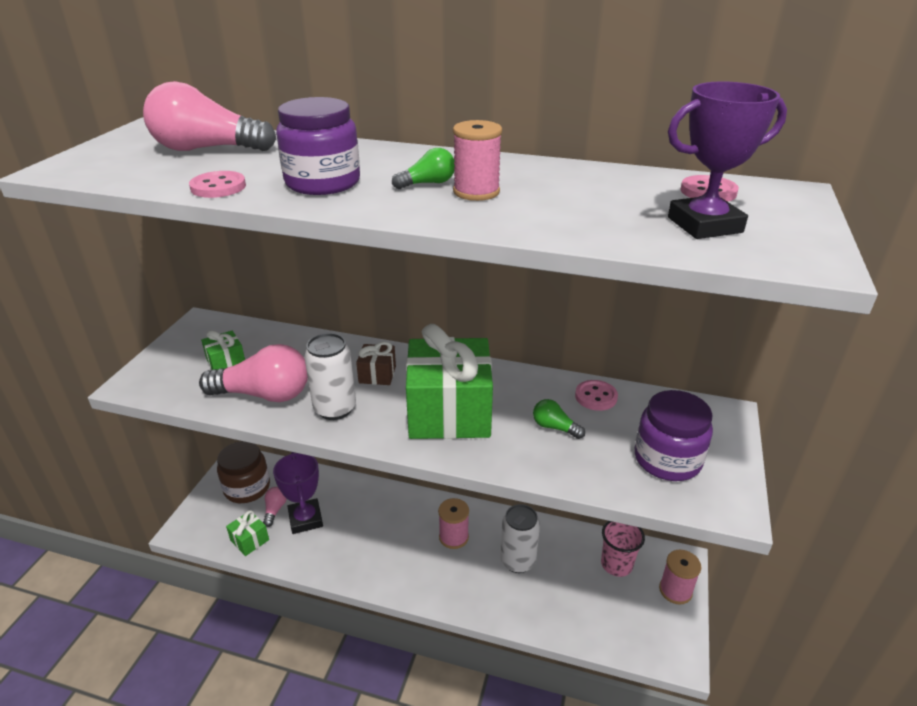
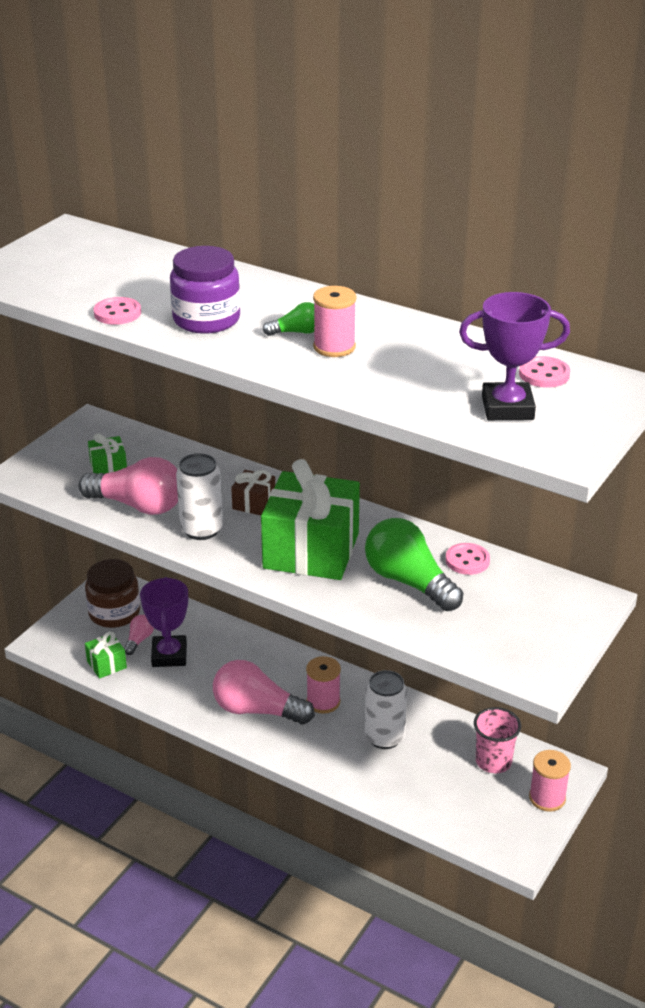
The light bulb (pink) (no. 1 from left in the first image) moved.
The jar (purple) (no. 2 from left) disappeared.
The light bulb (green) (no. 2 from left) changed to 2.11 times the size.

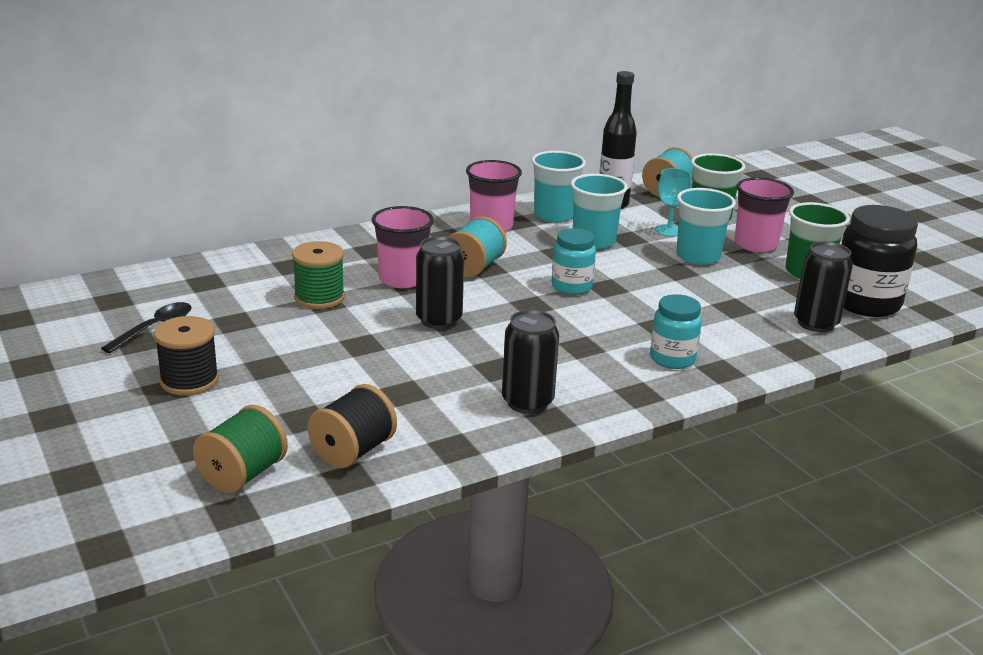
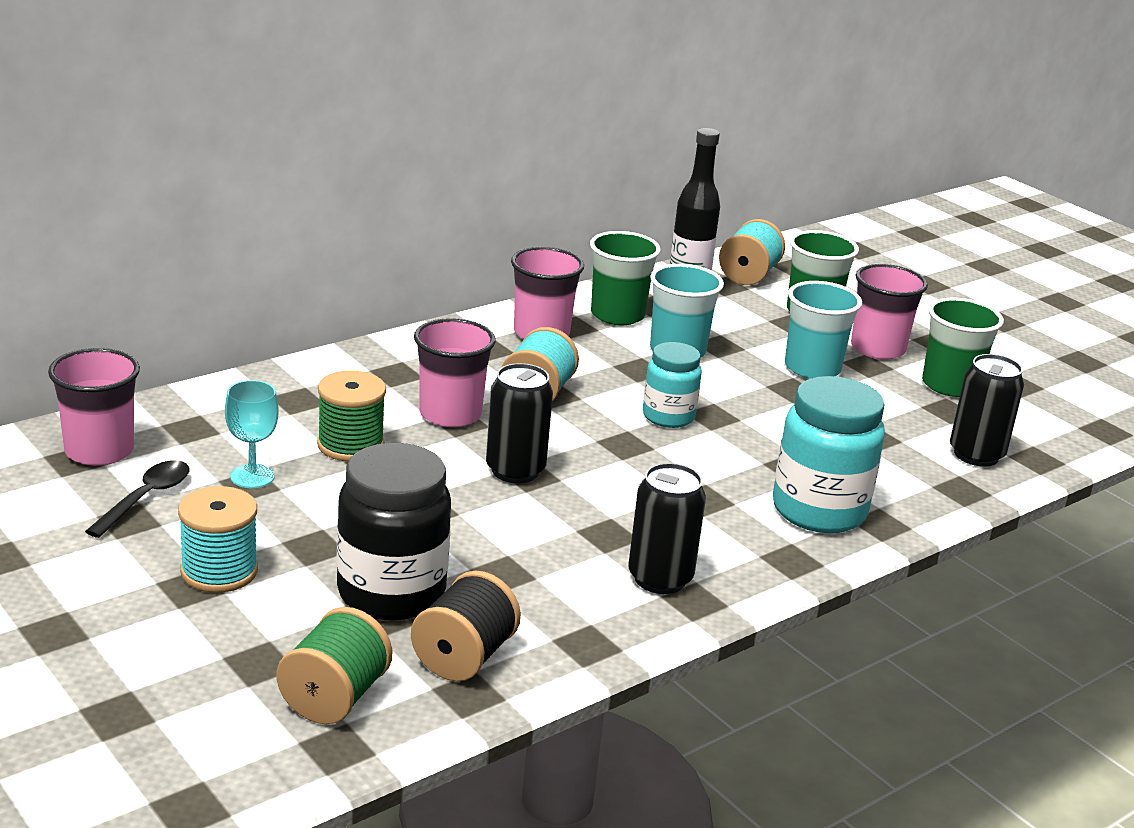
The cup (turquoise) (no. 1 from left) became the cup (green) (no. 1 from left).
The goblet (turquoise) moved.
The jar (black) moved.
The jar (turquoise) (no. 2 from left) changed to 1.66 times the size.
The spool (black) (no. 1 from left) became the spool (turquoise) (no. 1 from left).
The cup (pink) (no. 1 from left) appeared.

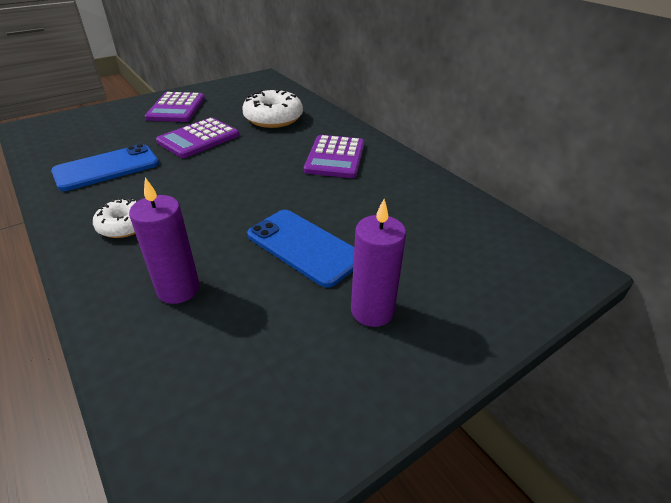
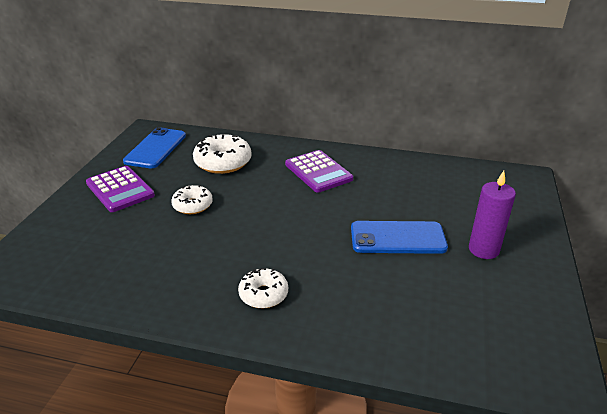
The calculator (purple) (no. 2 from left) was replaced by the donut (white) (no. 1 from left).
The phone (blue) (no. 1 from left) moved.
The candle (purple) (no. 1 from left) disappeared.

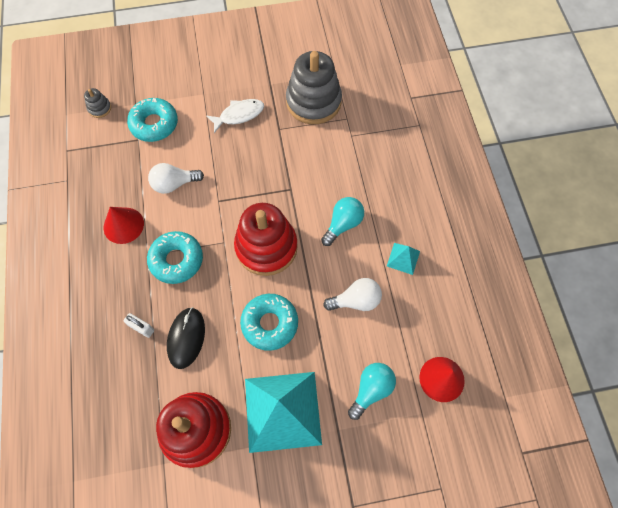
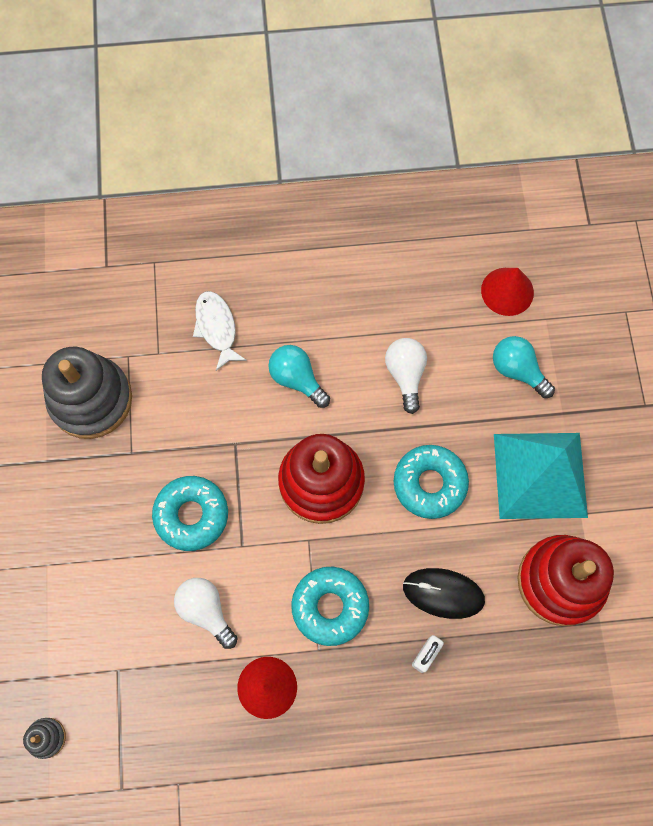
The donut (turquoise) (no. 1 from left) moved.
The fish (white) moved.
The light bulb (white) (no. 1 from left) turned 150 degrees clockwise.
The pyramid (turquoise) (no. 2 from left) disappeared.

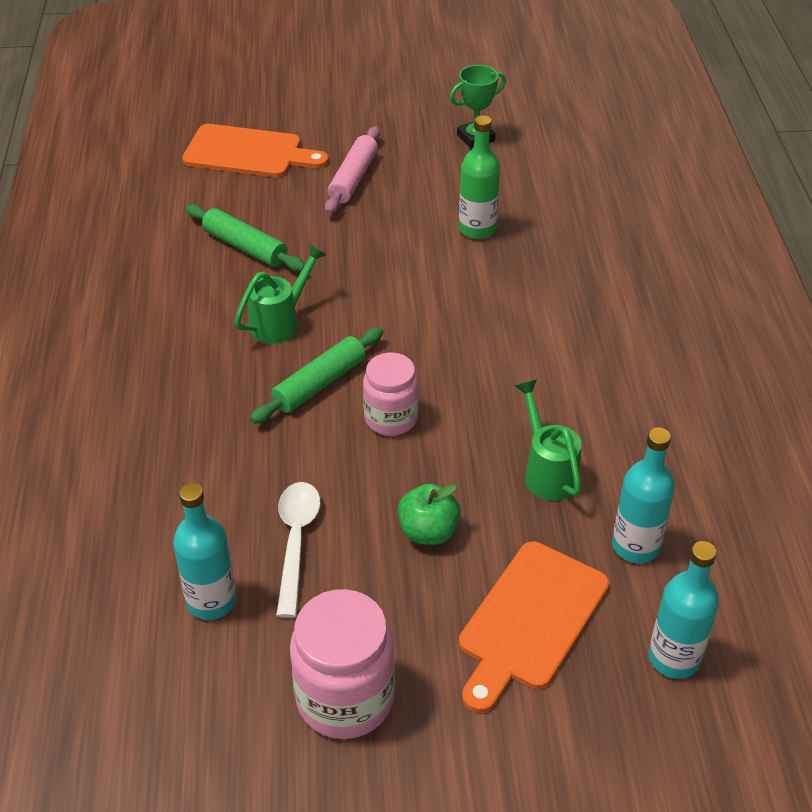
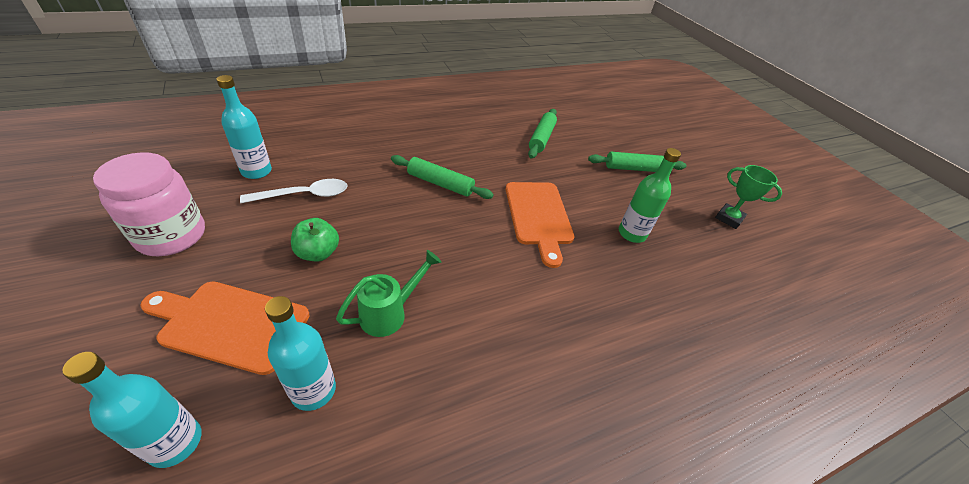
The cutting board (orange) (no. 1 from left in the first image) moved.
The rolling pin (pink) became the rolling pin (green) (no. 3 from left).
The watering can (green) (no. 1 from left) disappeared.
The jar (pink) (no. 2 from left) disappeared.

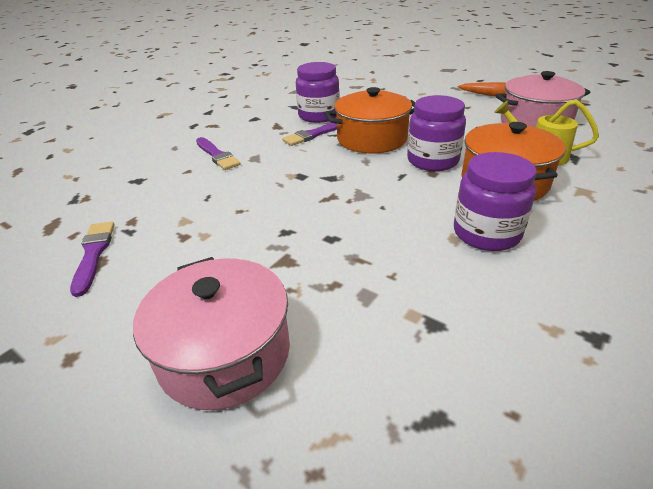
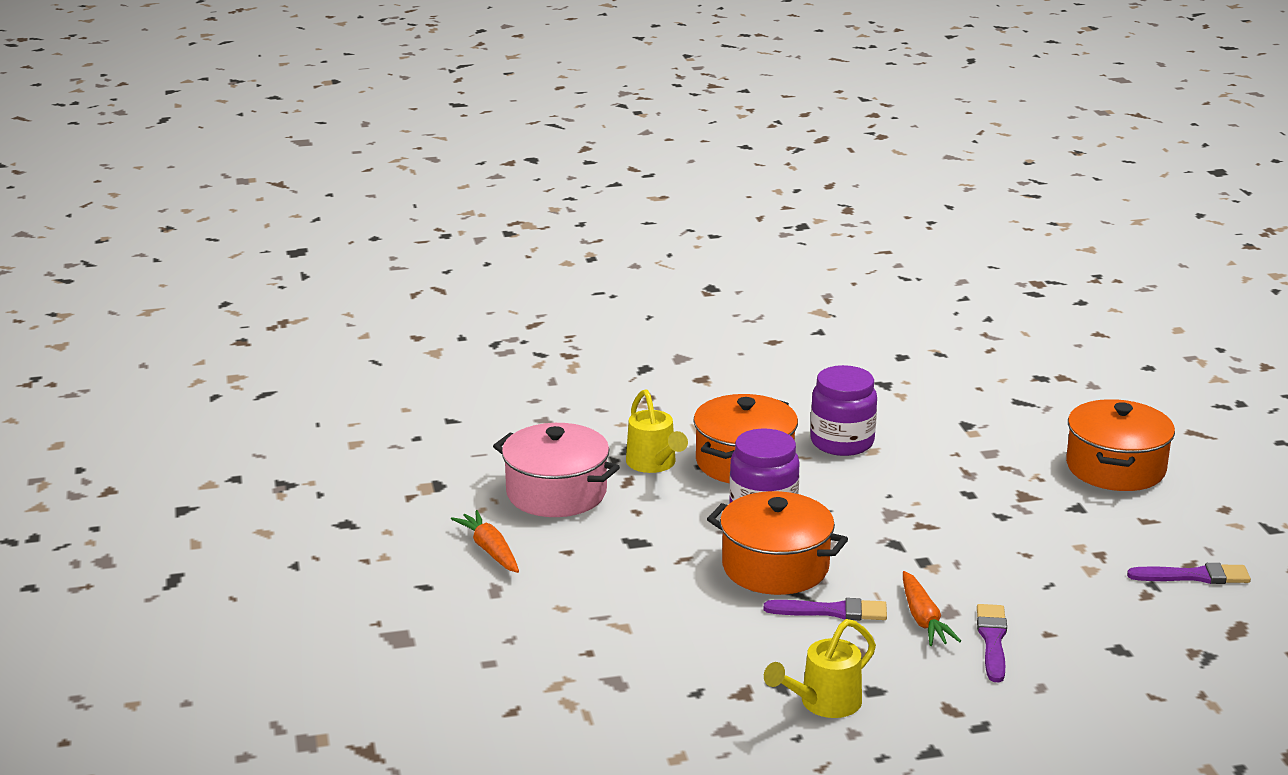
The jar (purple) (no. 1 from left) disappeared.
The brush (purple) (no. 1 from left in the first image) turned 120 degrees counterclockwise.
The pot (pink) (no. 1 from left) became the pot (orange) (no. 3 from left).
The carrot (orange) (no. 2 from left) appeared.
The watering can (yellow) (no. 2 from left) appeared.

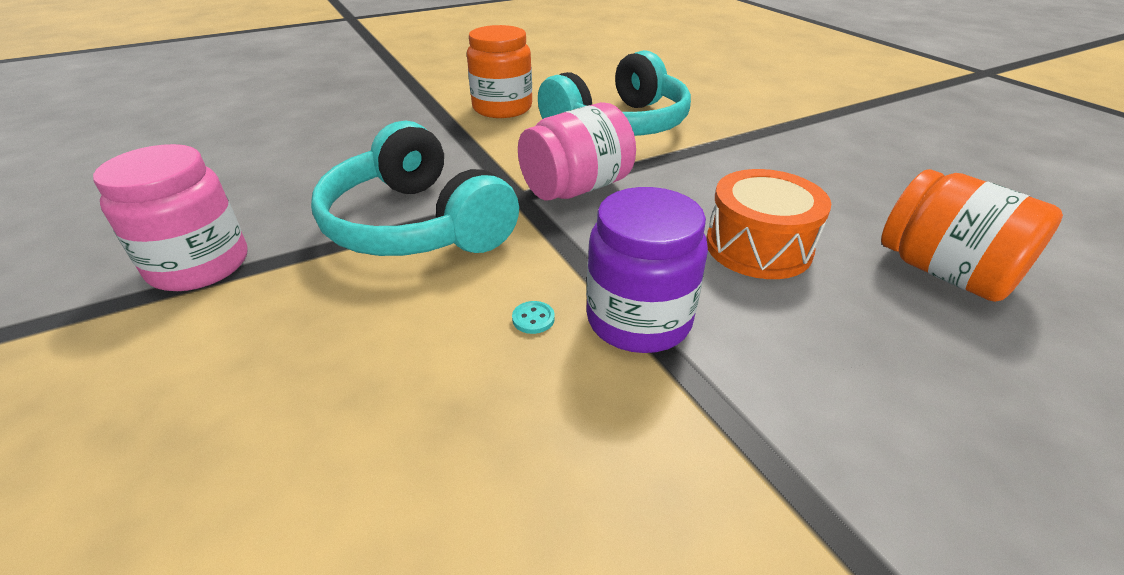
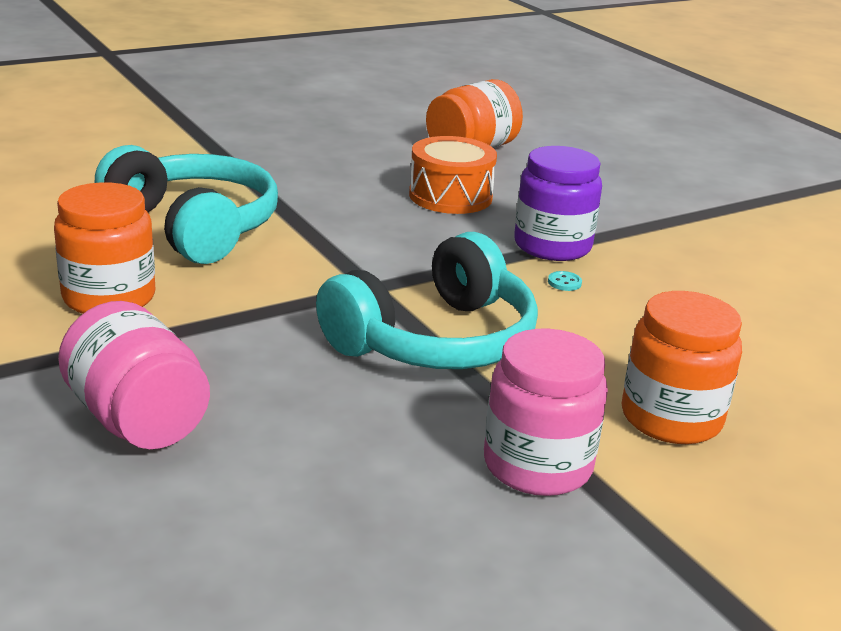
The jar (pink) (no. 2 from left in the first image) moved.
The jar (orange) (no. 3 from left) appeared.

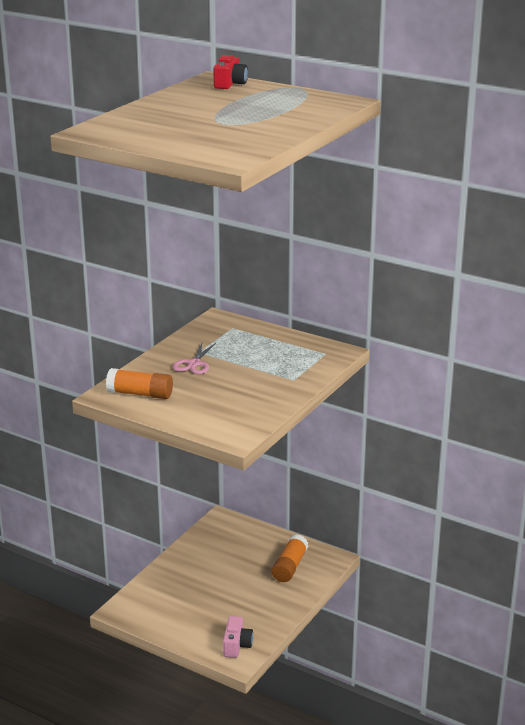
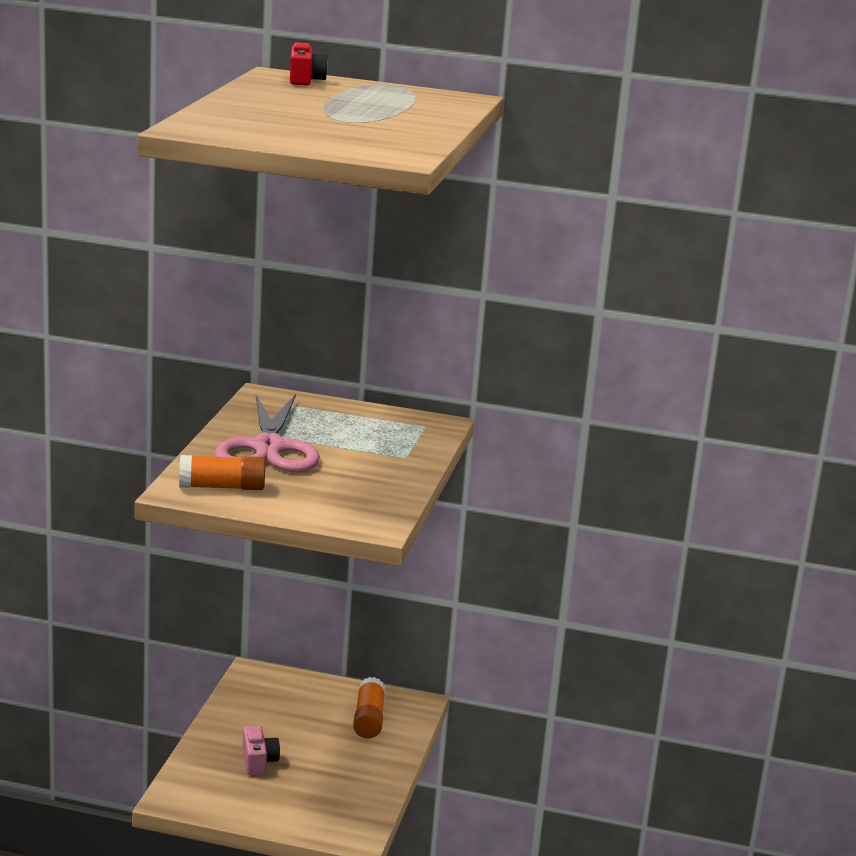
The scissors (pink) changed to 2.13 times the size.
The camera (pink) moved.

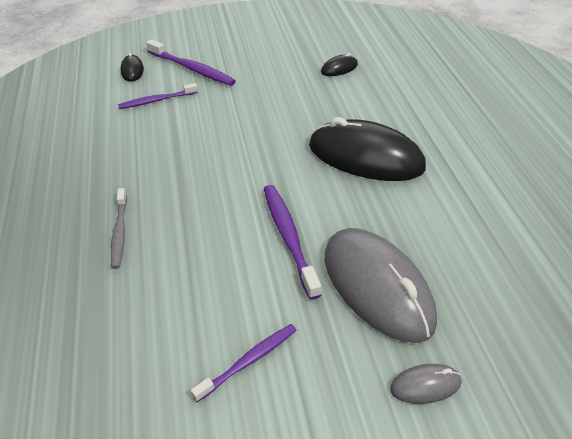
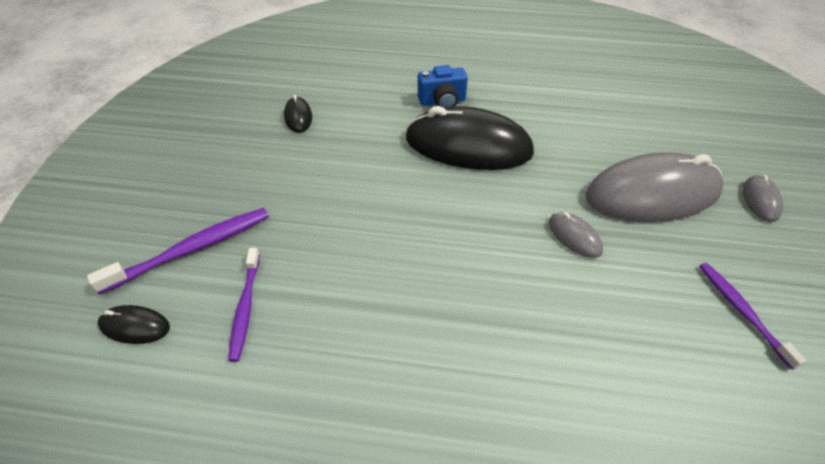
The mouse (black) (no. 3 from left) turned 60 degrees clockwise.
The toothbrush (purple) (no. 4 from left) was replaced by the mouse (grey) (no. 1 from left).
The toothbrush (grey) disappeared.
The camera (blue) appeared.

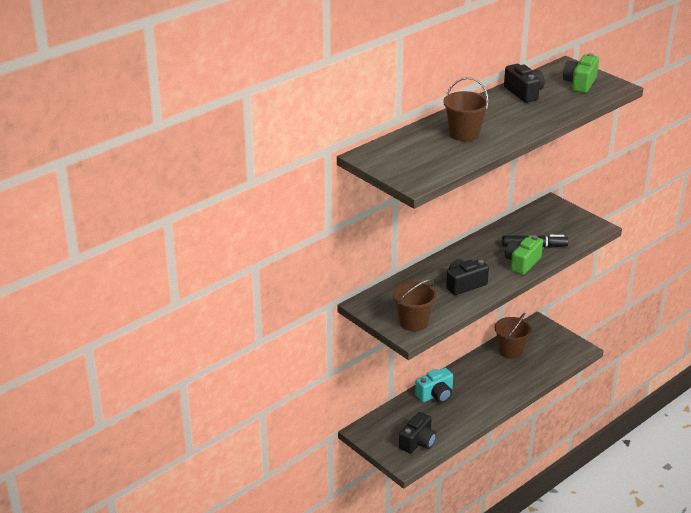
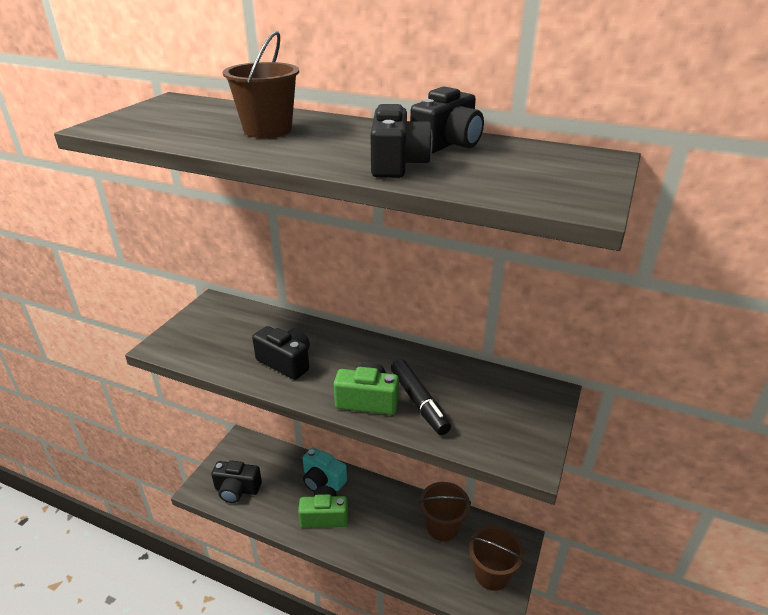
The camera (green) (no. 2 from left in the first image) moved.
The bucket (brown) (no. 1 from left in the first image) moved.
The camera (black) (no. 3 from left) appeared.

